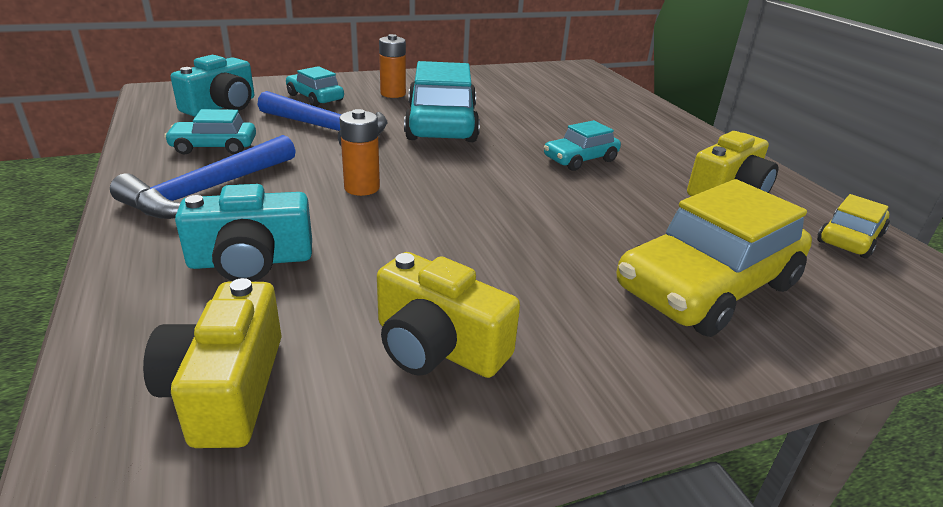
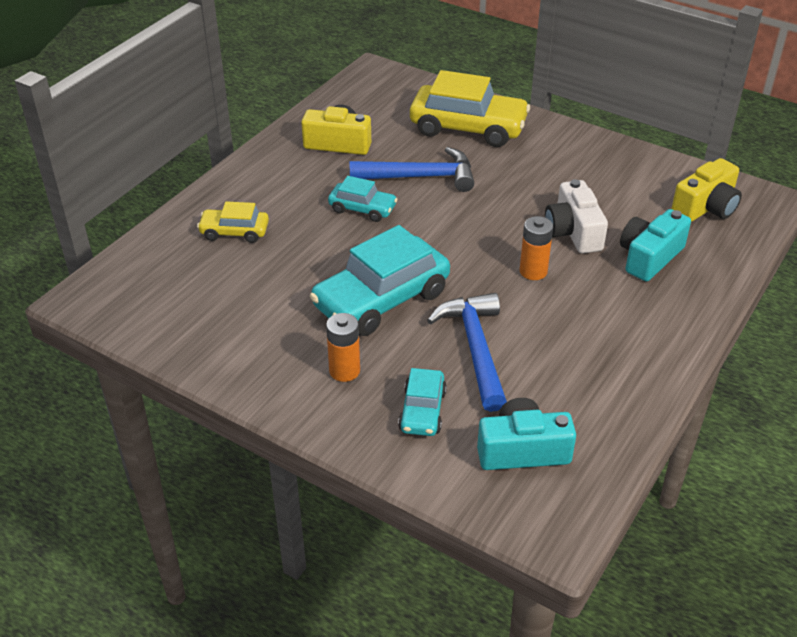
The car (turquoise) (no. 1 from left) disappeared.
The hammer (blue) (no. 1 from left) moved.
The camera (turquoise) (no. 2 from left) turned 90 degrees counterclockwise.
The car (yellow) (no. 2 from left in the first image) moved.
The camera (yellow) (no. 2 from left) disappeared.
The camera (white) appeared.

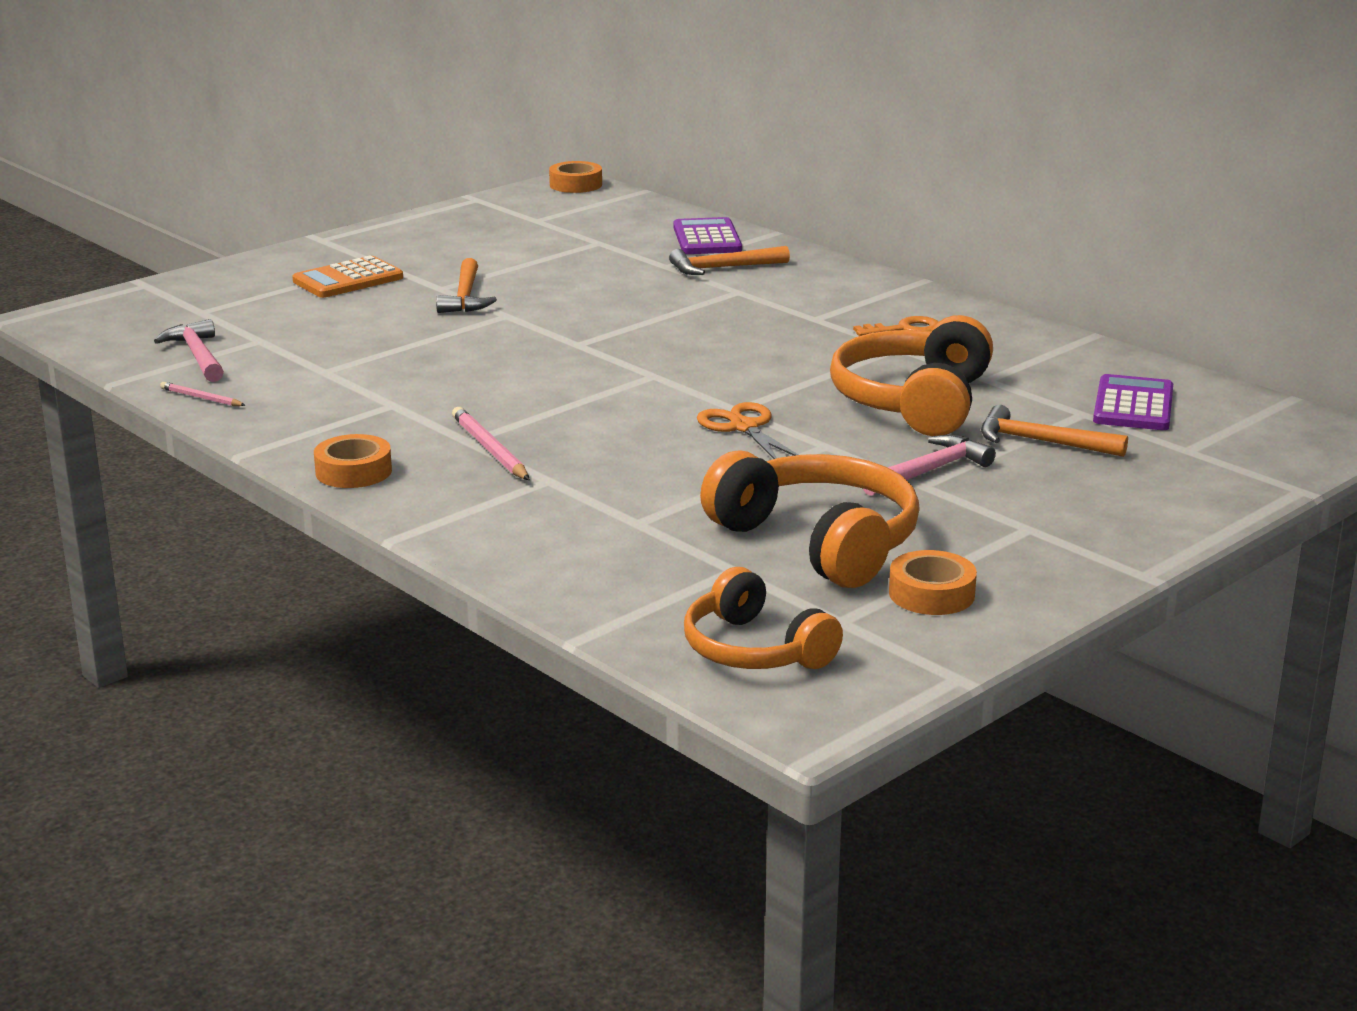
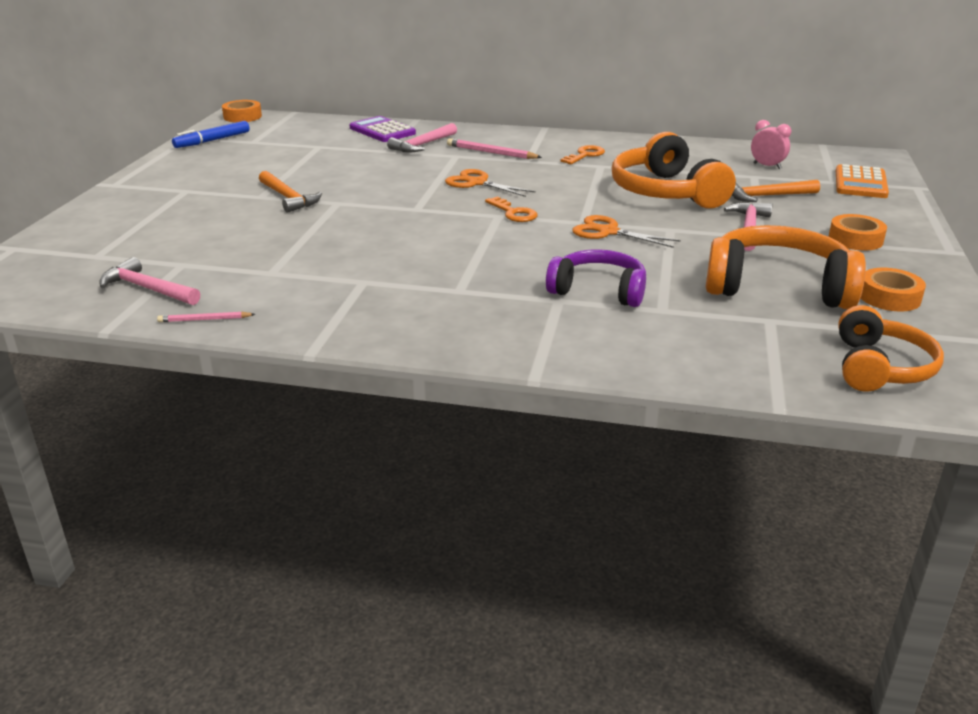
The hammer (orange) (no. 2 from left) became the hammer (pink) (no. 2 from left).
The calculator (orange) moved.
The calculator (purple) (no. 2 from left) was replaced by the clock (pink).
The pencil (pink) (no. 2 from left) moved.
The tape (orange) (no. 1 from left in the first image) moved.
The headphones (orange) (no. 1 from left in the first image) turned 90 degrees counterclockwise.
The marker (blue) appeared.
The scissors (orange) (no. 1 from left) appeared.
The key (orange) (no. 1 from left) appeared.
The headphones (purple) appeared.

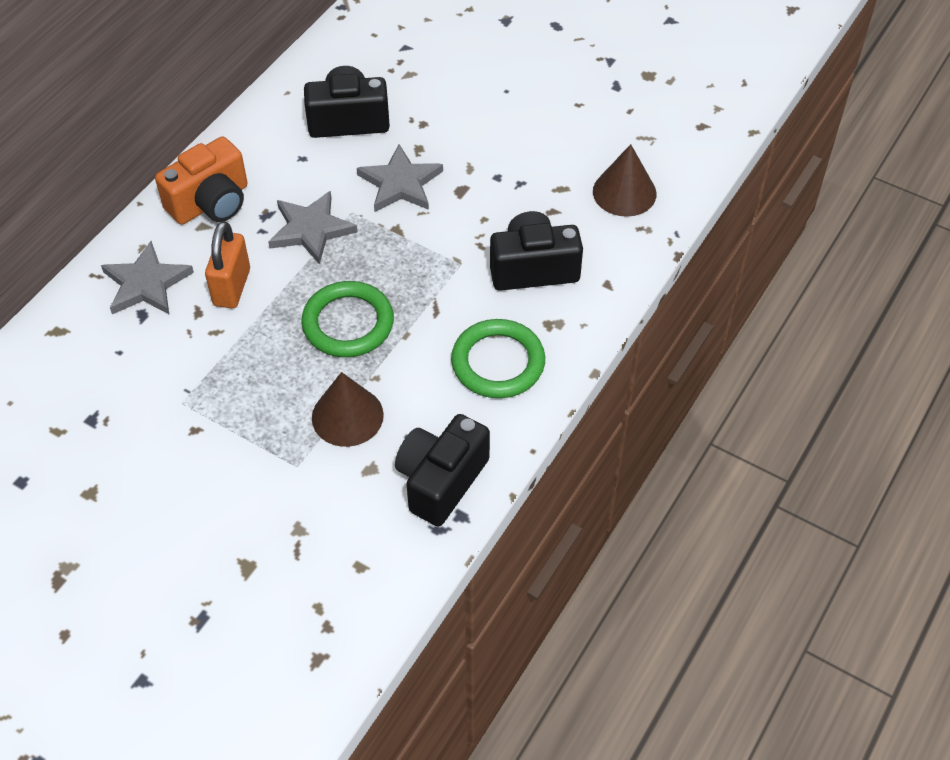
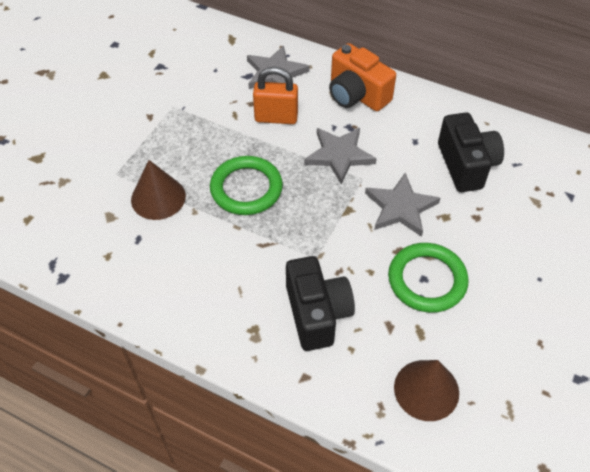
The ring (green) (no. 2 from left) moved.
The camera (black) (no. 2 from left) disappeared.

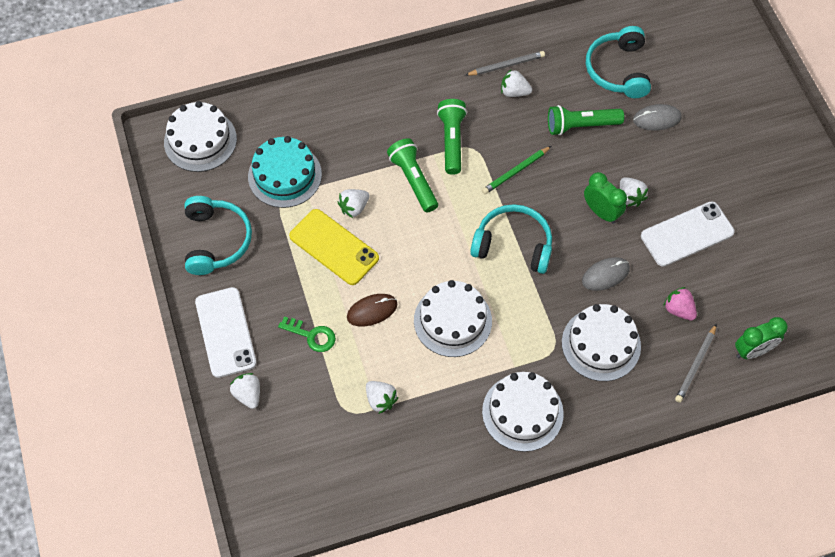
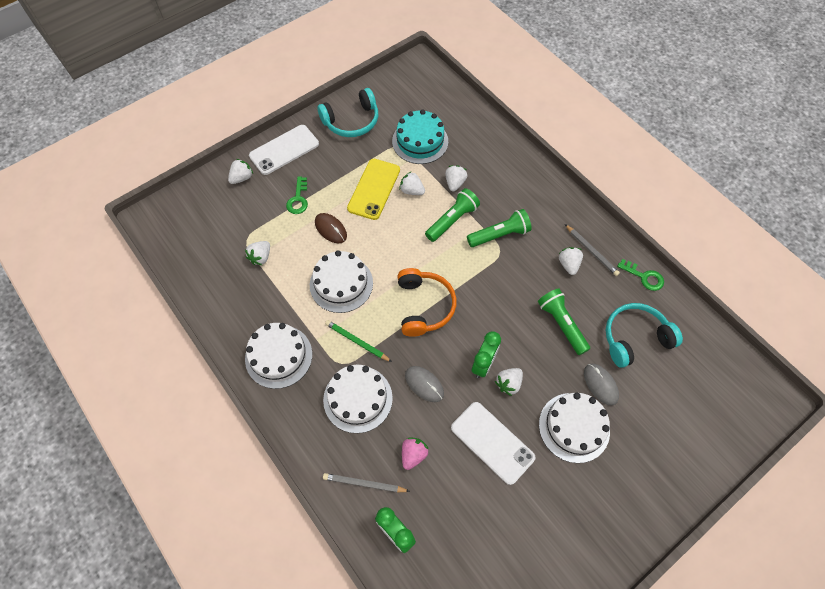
The cake (white) (no. 1 from left in the first image) moved.
The pencil (green) moved.
The headphones (turquoise) (no. 2 from left) became the headphones (orange).
The strawberry (white) (no. 4 from left) appeared.
The key (green) (no. 2 from left) appeared.

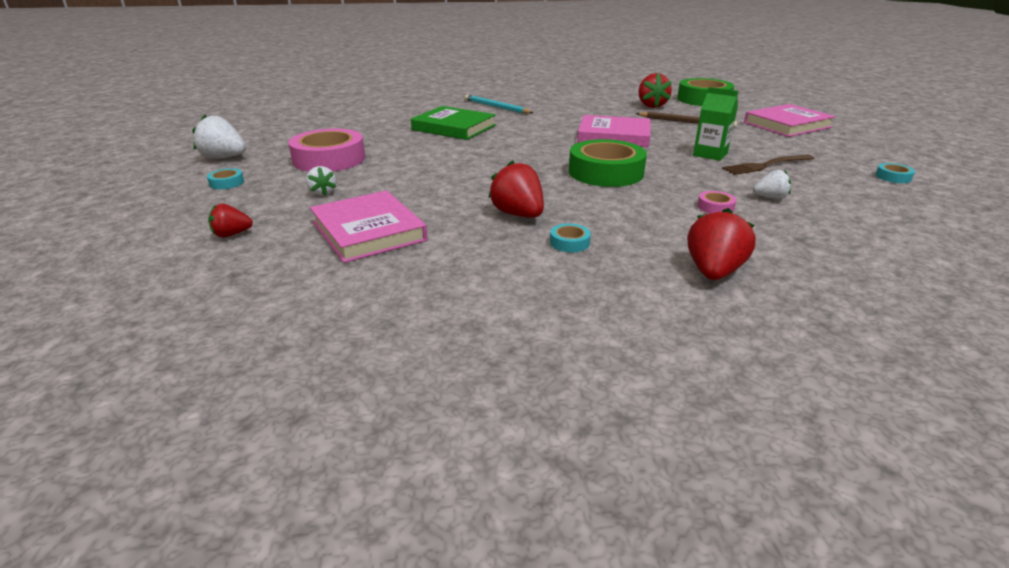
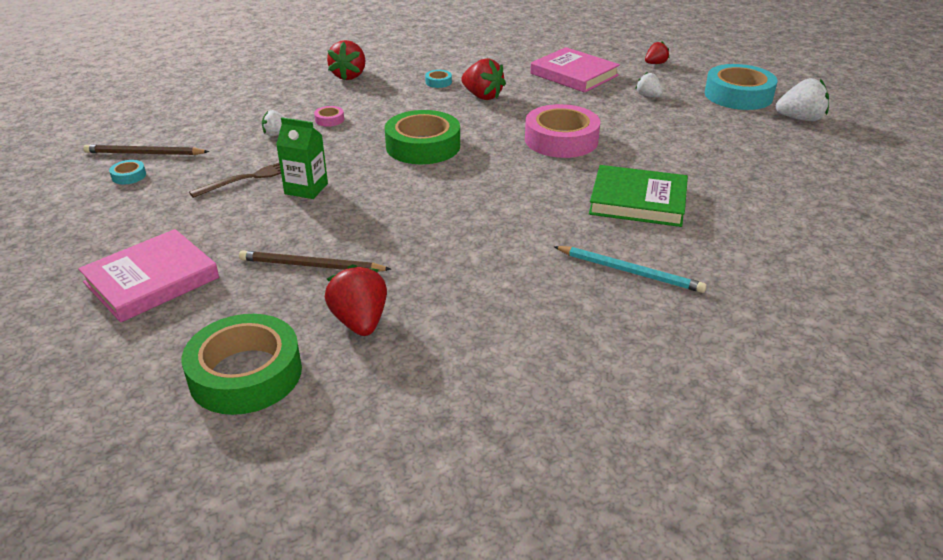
The book (pink) (no. 2 from left) disappeared.
The tape (pink) (no. 1 from left in the first image) moved.
The tape (turquoise) (no. 1 from left in the first image) changed to 2.42 times the size.
The pencil (brown) (no. 1 from left) appeared.

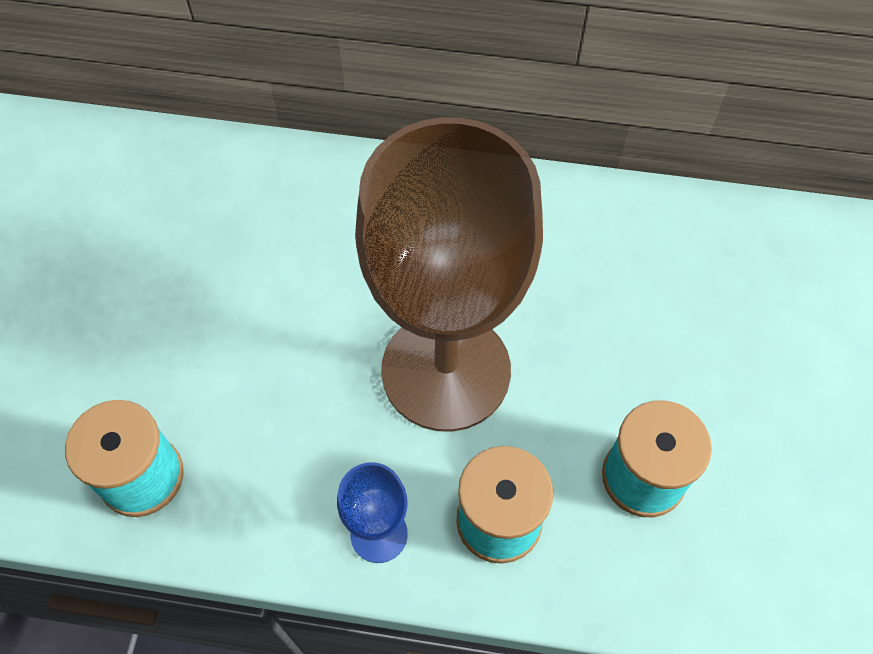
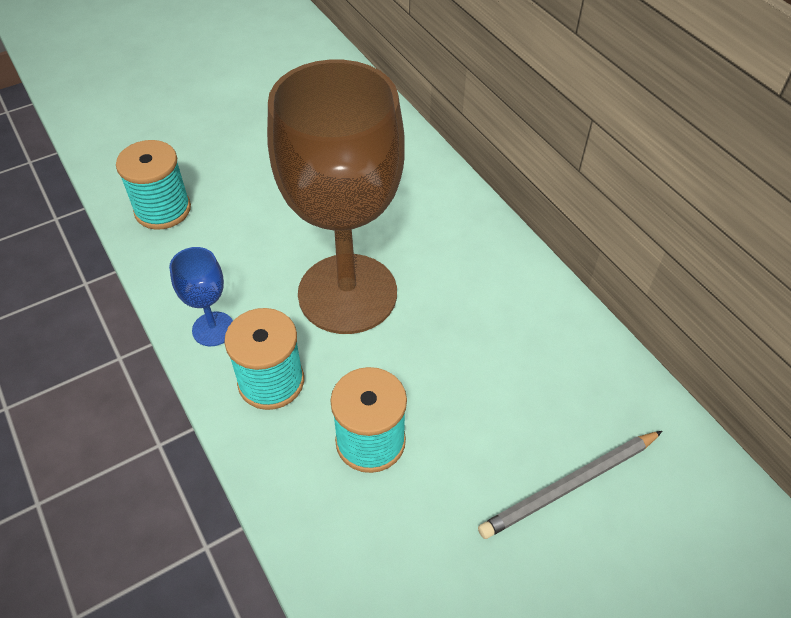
The pencil (grey) appeared.

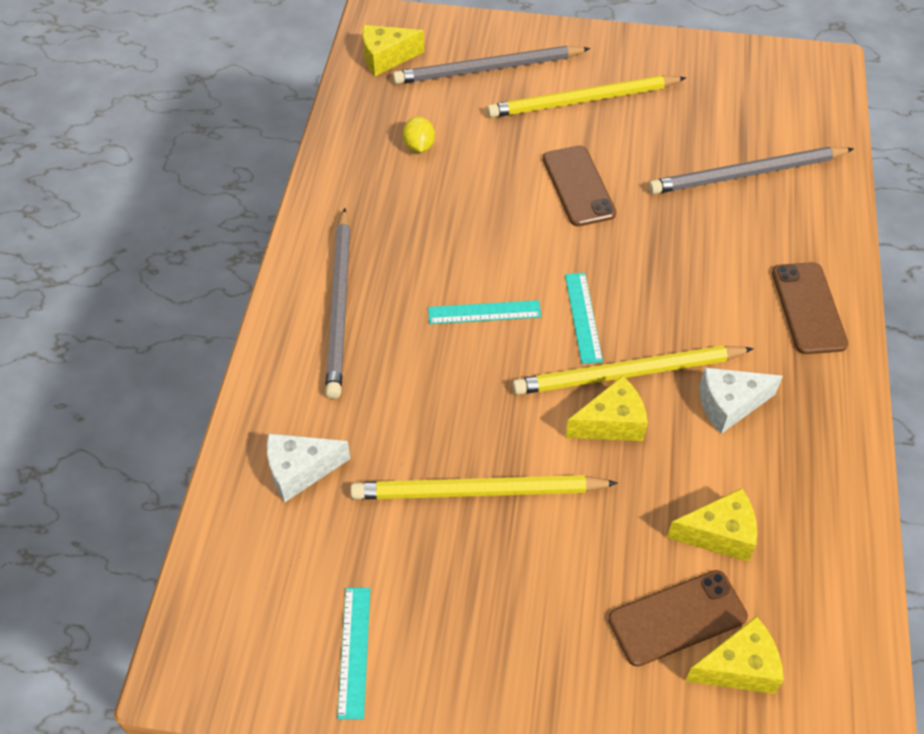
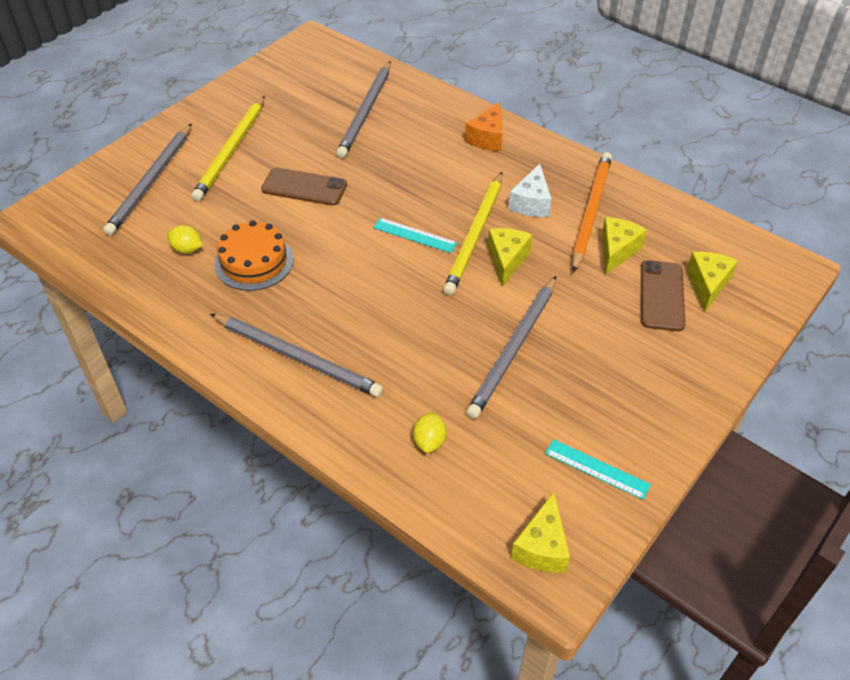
The cheese (yellow) (no. 1 from left in the first image) moved.
The phone (brown) (no. 3 from left) was replaced by the cheese (orange).
The ruler (turquoise) (no. 2 from left) disappeared.
The cheese (white) (no. 1 from left) was replaced by the lemon (yellow) (no. 2 from left).
The pencil (yellow) (no. 1 from left) became the pencil (grey) (no. 4 from left).
The pencil (orange) appeared.
The cake (orange) appeared.

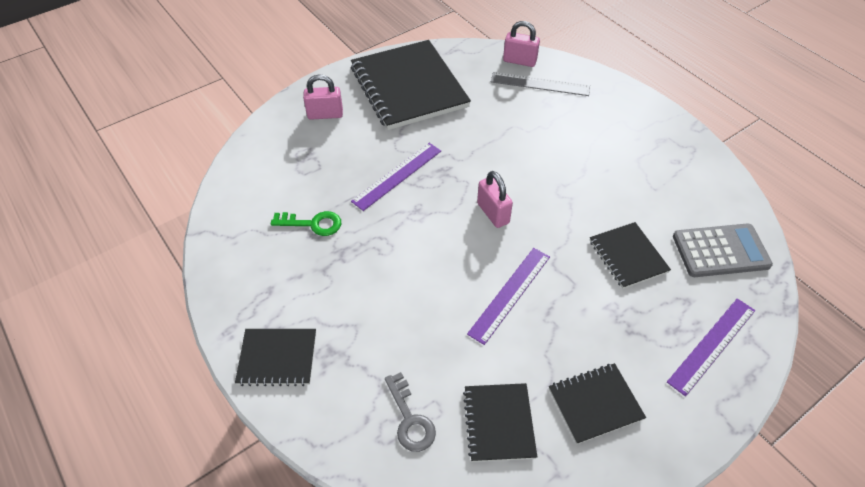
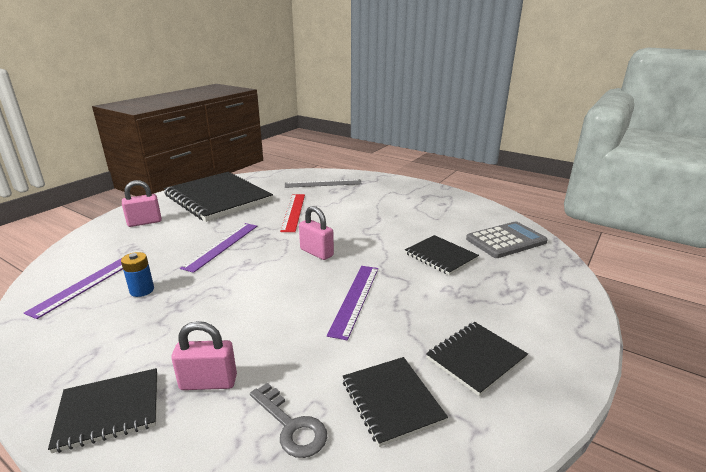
The padlock (pink) (no. 3 from left in the first image) moved.
The key (green) was replaced by the battery (blue).
The ruler (purple) (no. 3 from left in the first image) moved.
The ruler (red) appeared.

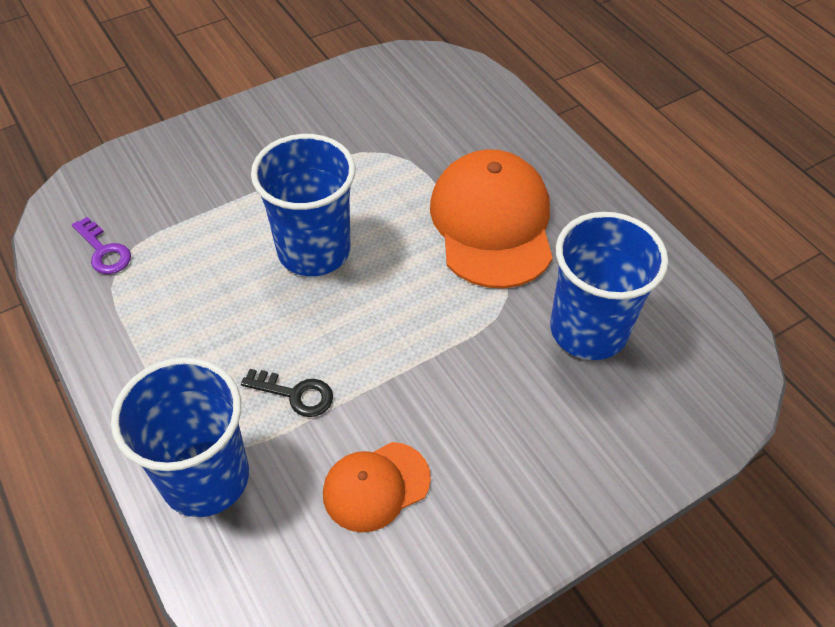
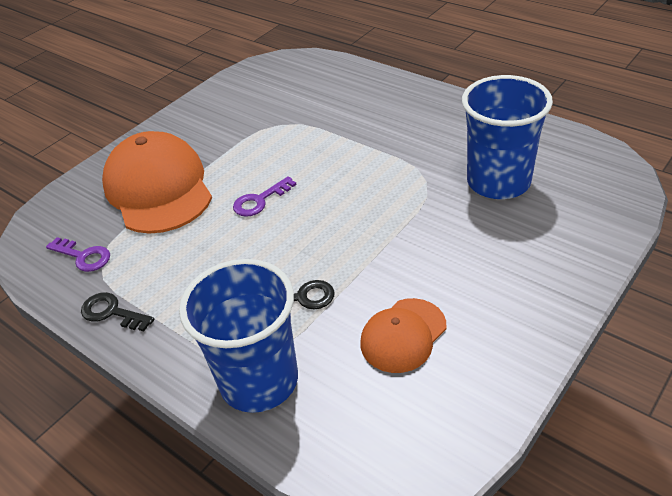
The cup (blue) (no. 2 from left) was replaced by the key (purple) (no. 2 from left).
The cap (orange) (no. 2 from left in the first image) moved.
The key (black) (no. 1 from left) appeared.

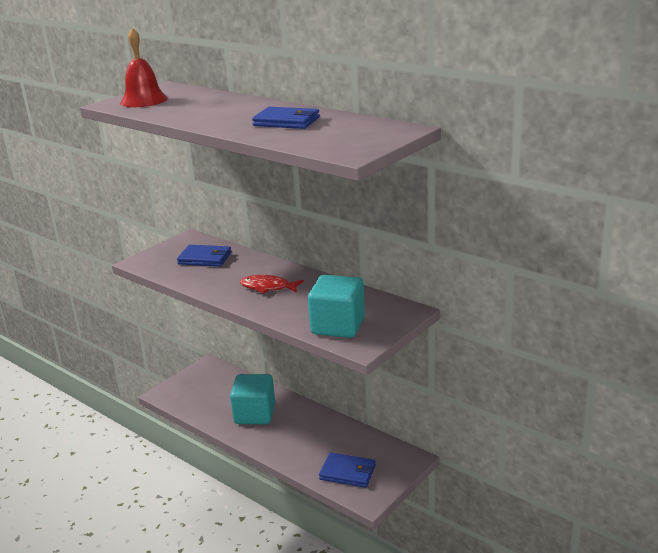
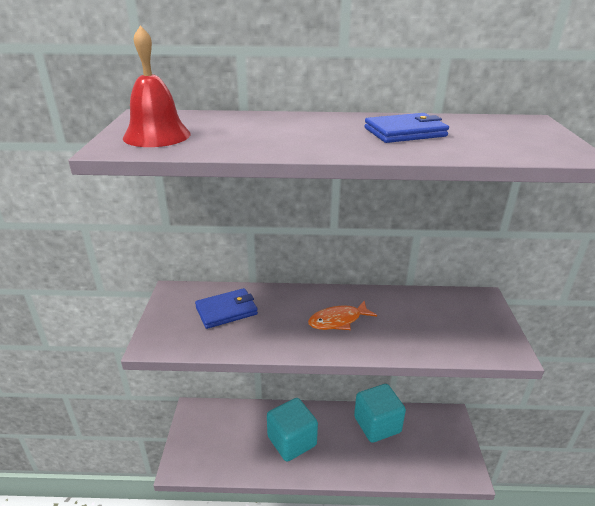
The fish (red) became the fish (orange).
The cube (turquoise) (no. 2 from left) moved.
The wallet (blue) (no. 3 from left) disappeared.

